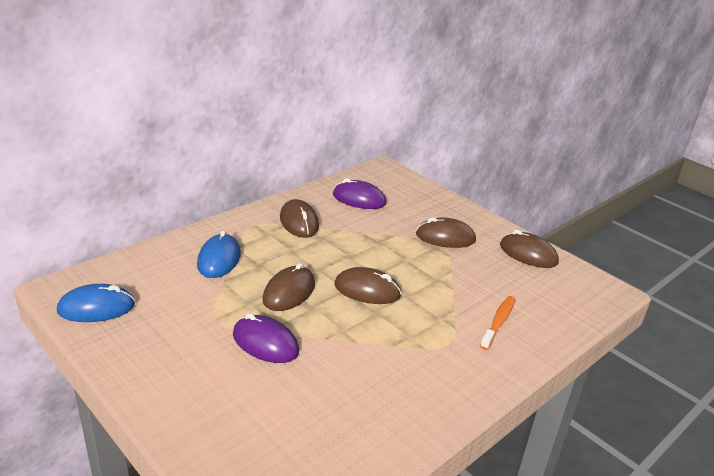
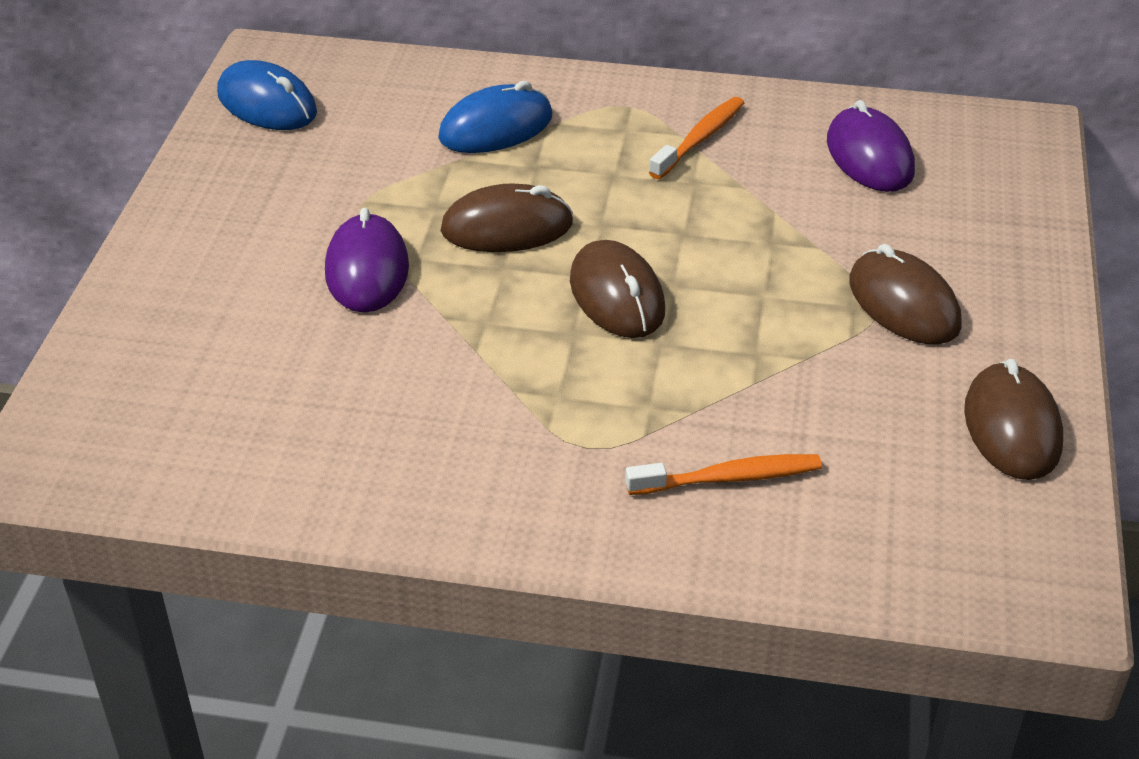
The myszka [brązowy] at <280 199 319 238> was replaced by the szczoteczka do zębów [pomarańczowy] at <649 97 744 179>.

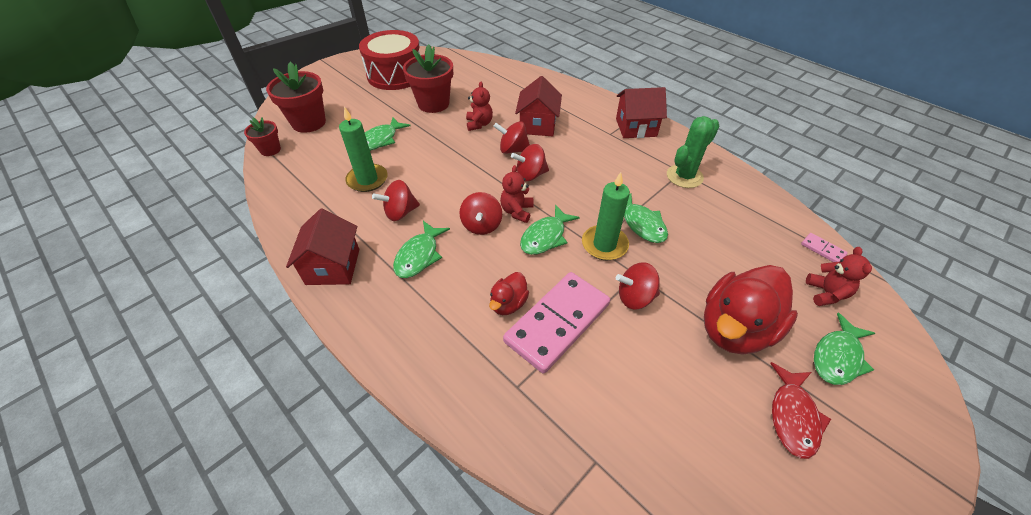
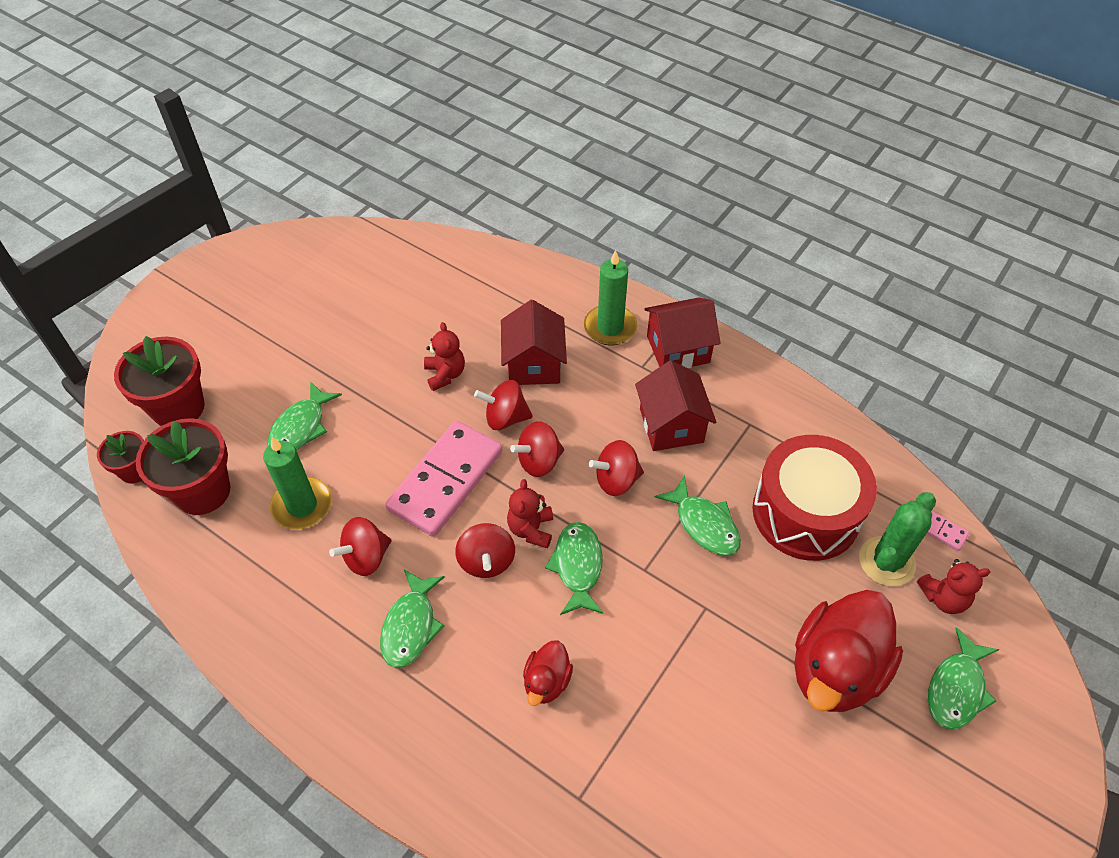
The ryba [czerwony] at <770 362 831 459> disappeared. The domek [czerwony] moved from <286 209 359 285> to <635 360 716 451>. The bęben [czerwony] moved from <359 30 420 90> to <752 435 877 561>. The doniczka [czerwony] moved from <403 44 453 113> to <136 418 230 515>. The kostka domina [różowy] moved from <503 272 610 374> to <385 421 502 537>. The świeca [zielony] moved from <582 172 630 260> to <584 250 637 345>. The bączek [czerwony] moved from <616 262 660 309> to <589 440 644 496>. The kaktus [zielony] moved from <667 116 719 188> to <859 492 936 586>. The ryba [zielony] at <520 205 580 255> turned 150 degrees clockwise. The miś [czerwony] at <806 247 872 306> turned 90 degrees clockwise.

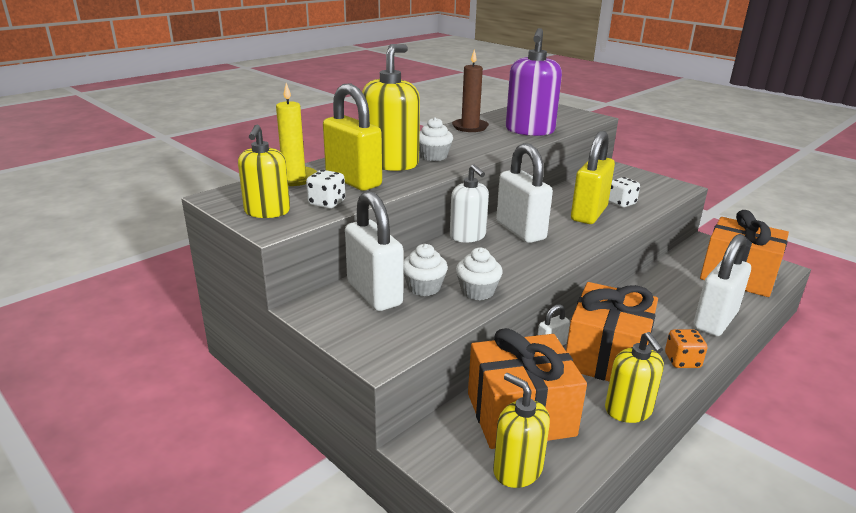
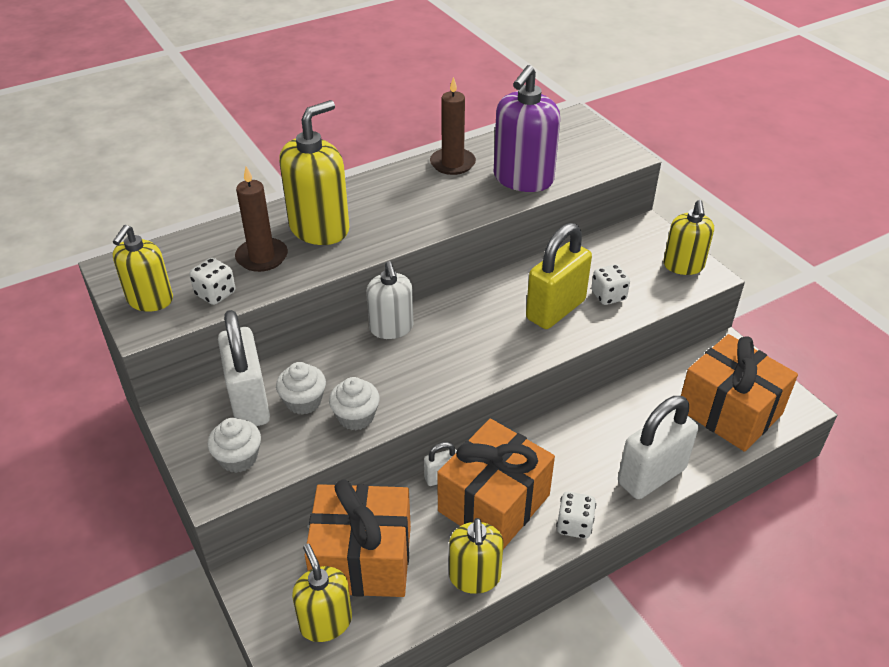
The świeca [żółty] at <276 83 317 186> disappeared. The kłódka [biały] at <496 143 553 243> disappeared. The dozownik mydła [żółty] at <663 200 714 275> appeared. The muffinka [biały] moved from <419 117 453 161> to <208 418 261 473>. The kłódka [żółty] at <323 84 382 191> was replaced by the świeca [brązowy] at <235 166 288 272>. The kostka do gry [pomarańczowy] at <665 329 707 368> became the kostka do gry [biały] at <556 492 596 539>.

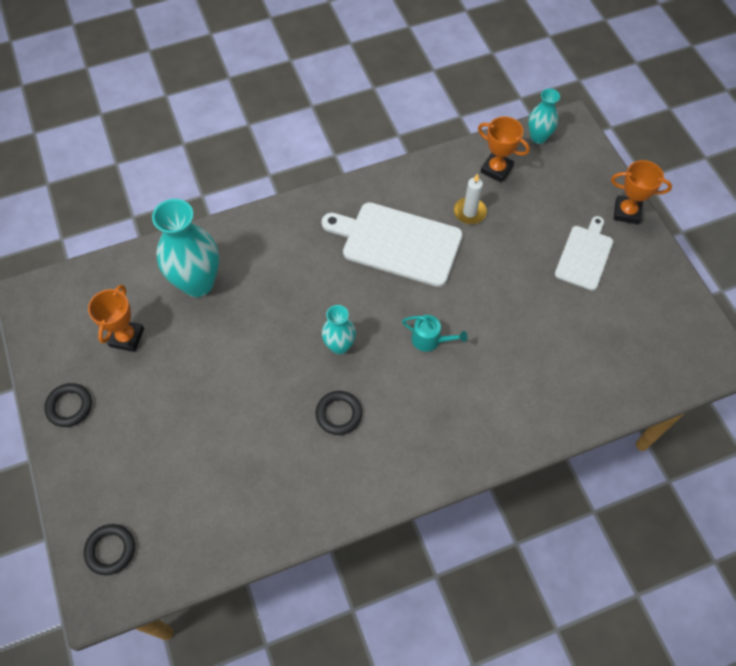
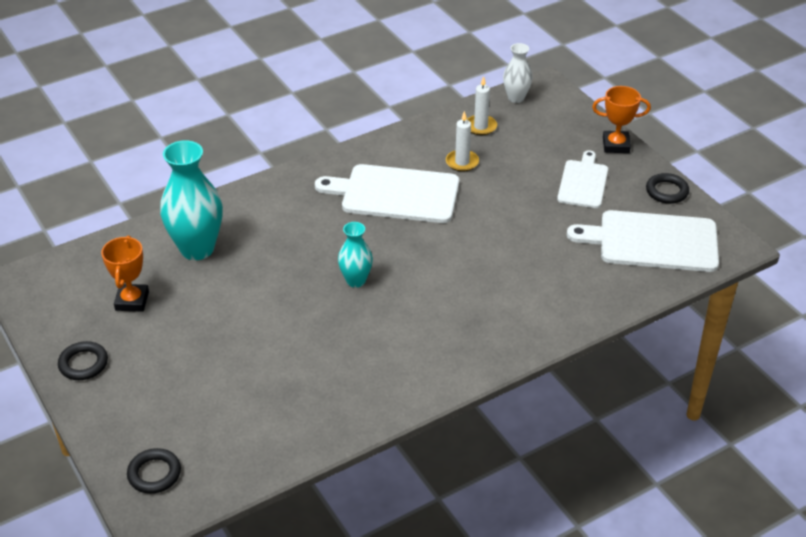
The konewka [turkusowy] at <402 315 468 352> disappeared. The deska do krojenia [biały] at <567 210 719 272> appeared. The pierścień [czarny] moved from <315 391 362 435> to <646 173 689 204>. The puchar [pomarańczowy] at <478 117 530 183> was replaced by the świeca [biały] at <467 76 497 135>. The wazon [turkusowy] at <528 89 560 144> became the wazon [biały] at <503 43 533 103>.

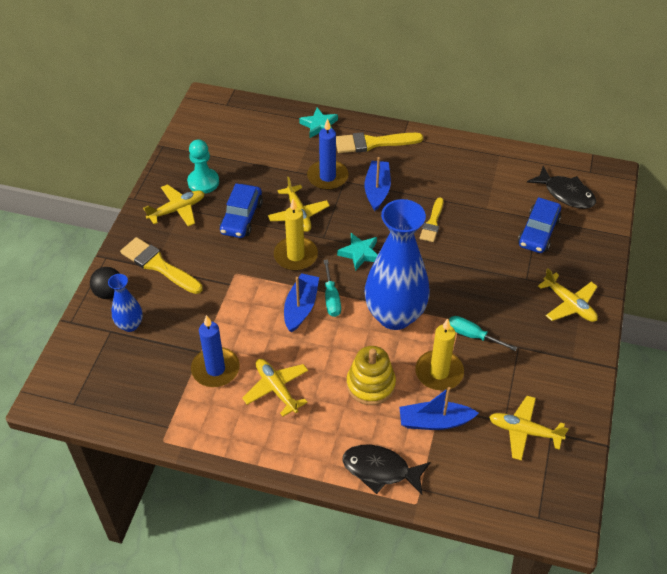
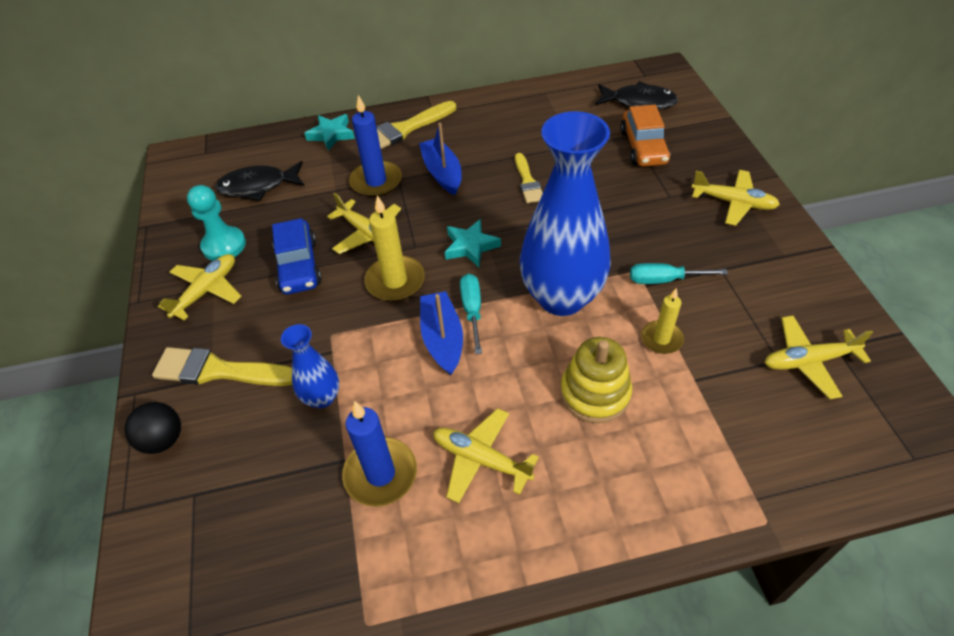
The łódka [niebieski] at <399 387 479 430> disappeared. The wazon [niebieski] moved from <108 274 143 332> to <281 324 339 408>. The ryba [czarny] moved from <343 445 431 495> to <215 161 304 201>. The samochód [niebieski] at <518 197 561 253> became the samochód [pomarańczowy] at <620 105 671 167>. The śrubokręt [turkusowy] at <324 260 341 317> turned 150 degrees counterclockwise. The świeca [żółty] at <415 319 464 391> changed to 0.63 times the size.

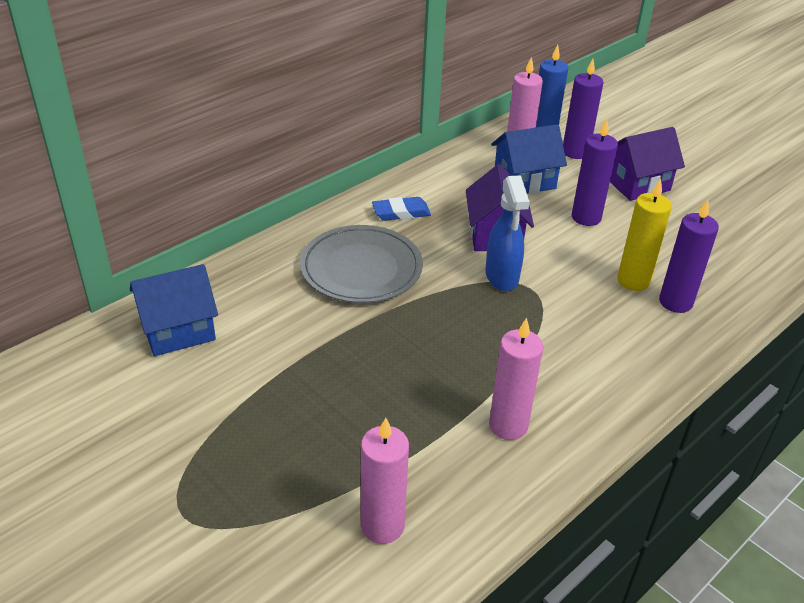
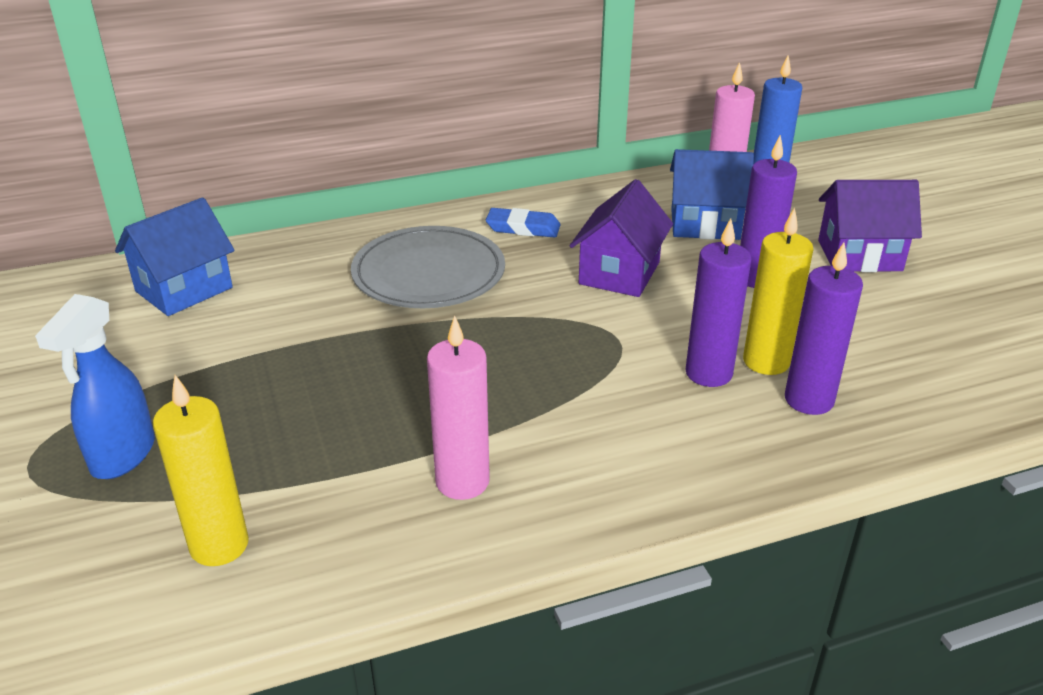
The spryskiwacz [niebieski] moved from <485 175 530 291> to <35 294 155 479>. The świeca [fioletowy] moved from <563 59 603 159> to <685 218 751 387>. The świeca [różowy] at <361 418 409 544> became the świeca [żółty] at <153 375 249 566>. The domek [niebieski] at <130 264 218 356> turned 45 degrees counterclockwise.

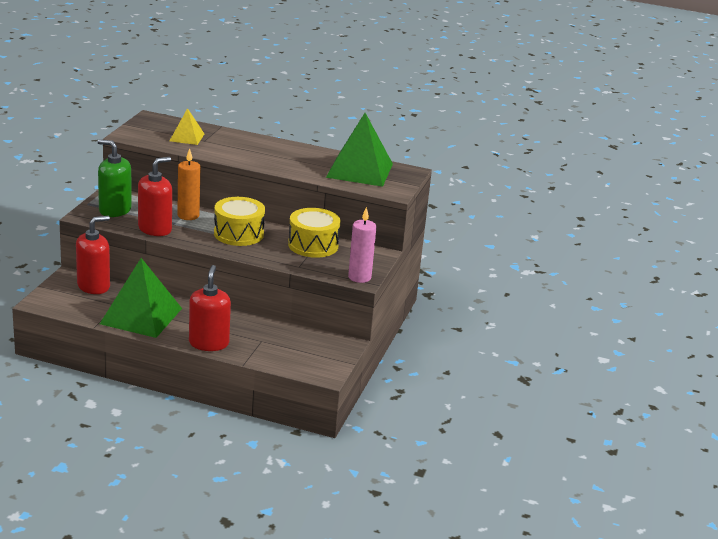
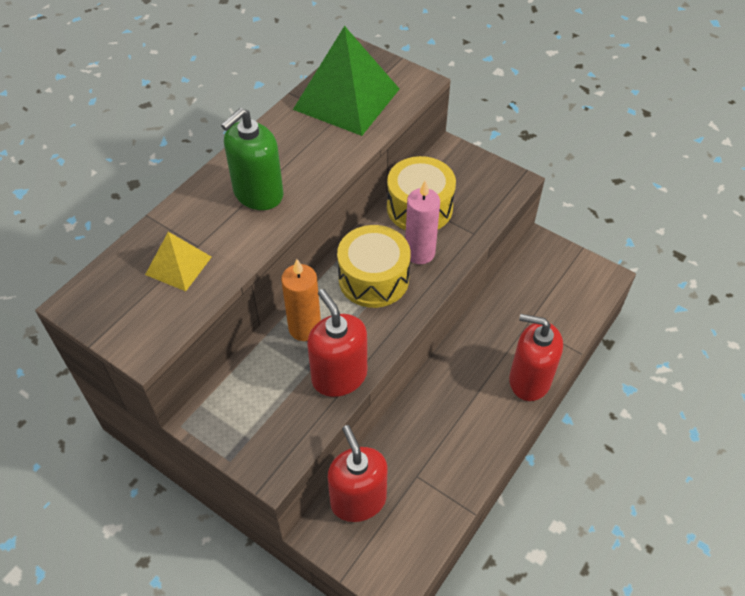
The piramida [zielony] at <100 258 182 338> disappeared. The dozownik mydła [zielony] moved from <98 139 132 217> to <221 108 283 210>. The świeca [różowy] moved from <348 207 376 283> to <405 180 440 264>.

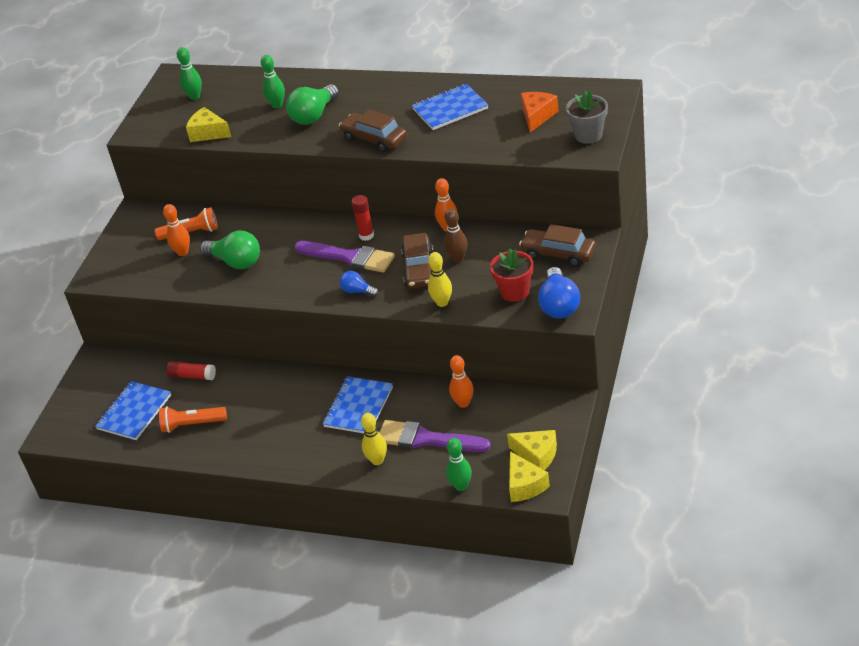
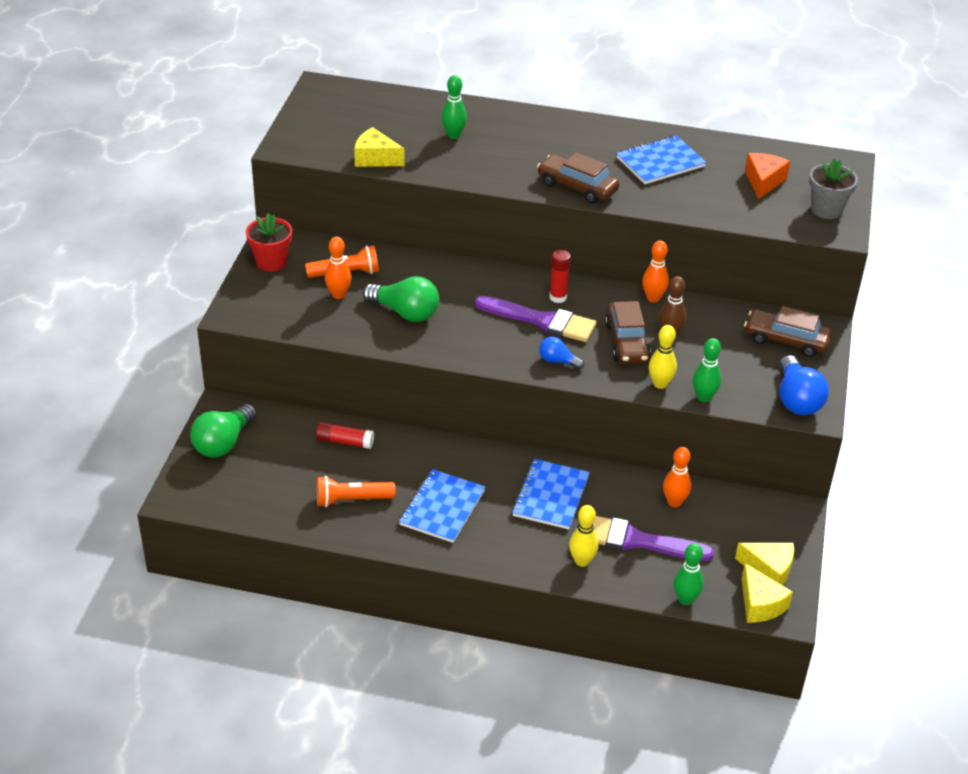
The zeszyt [niebieski] moved from <95 381 171 440> to <399 469 486 543>. The kręgiel [zielony] moved from <177 47 202 100> to <693 338 721 402>. The żarówka [zielony] moved from <286 84 339 125> to <190 404 257 458>. The doniczka [czerwony] moved from <490 248 533 302> to <246 213 292 272>.

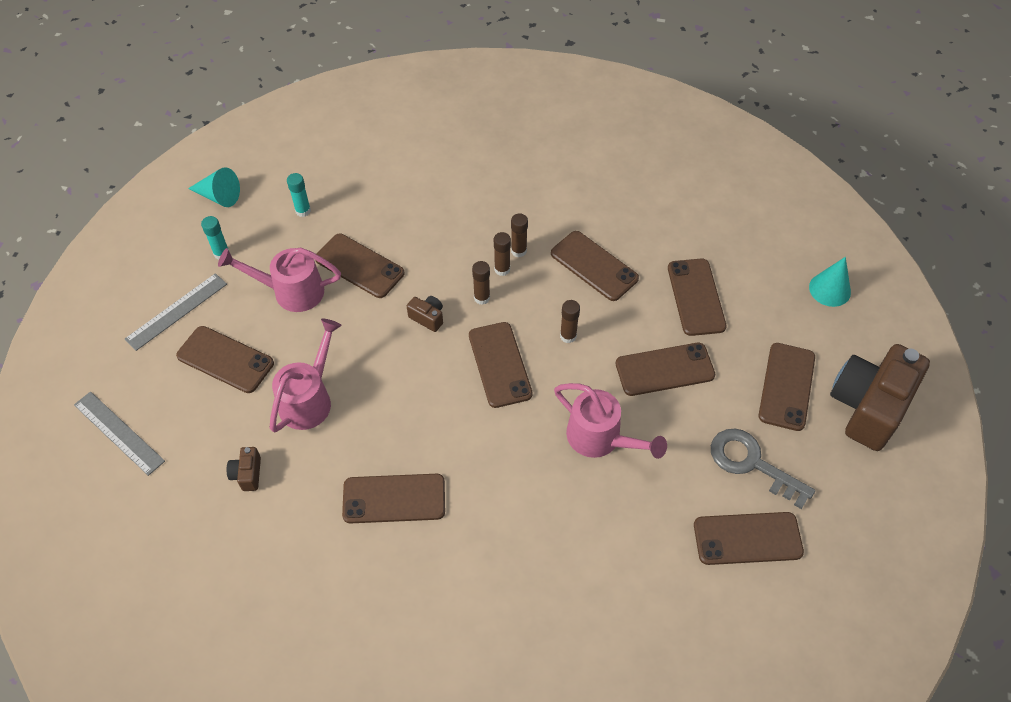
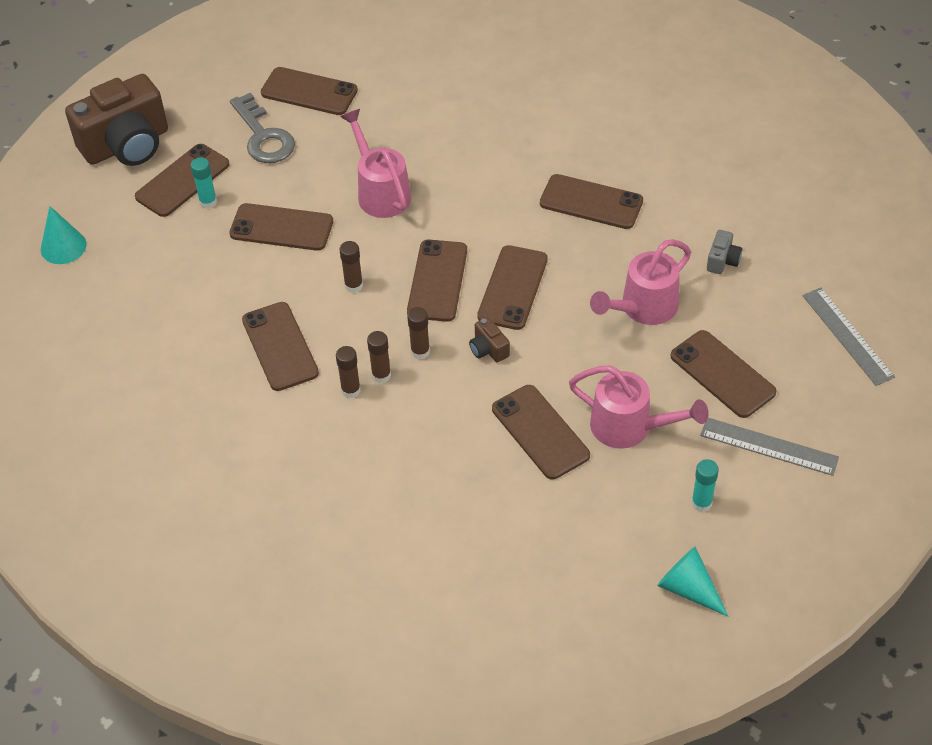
The klej w sztyfcie [turkusowy] moved from <287 173 311 217> to <191 157 217 209>. The telefon [brązowy] moved from <668 259 727 336> to <477 245 548 330>. The aparat fotograficzny [brązowy] at <227 447 261 491> became the aparat fotograficzny [szary] at <707 230 742 274>. The linijka [szary] at <125 273 227 351> turned 45 degrees clockwise.

